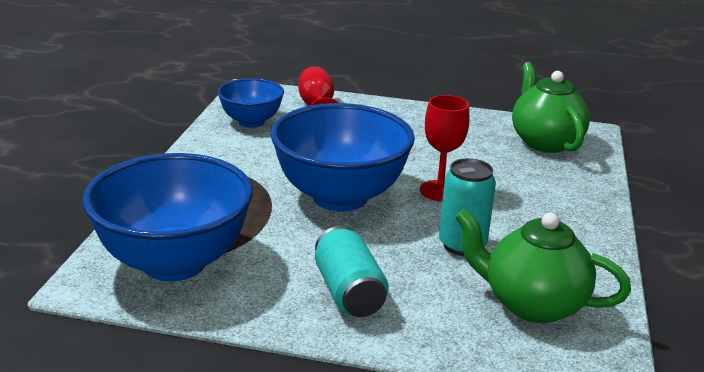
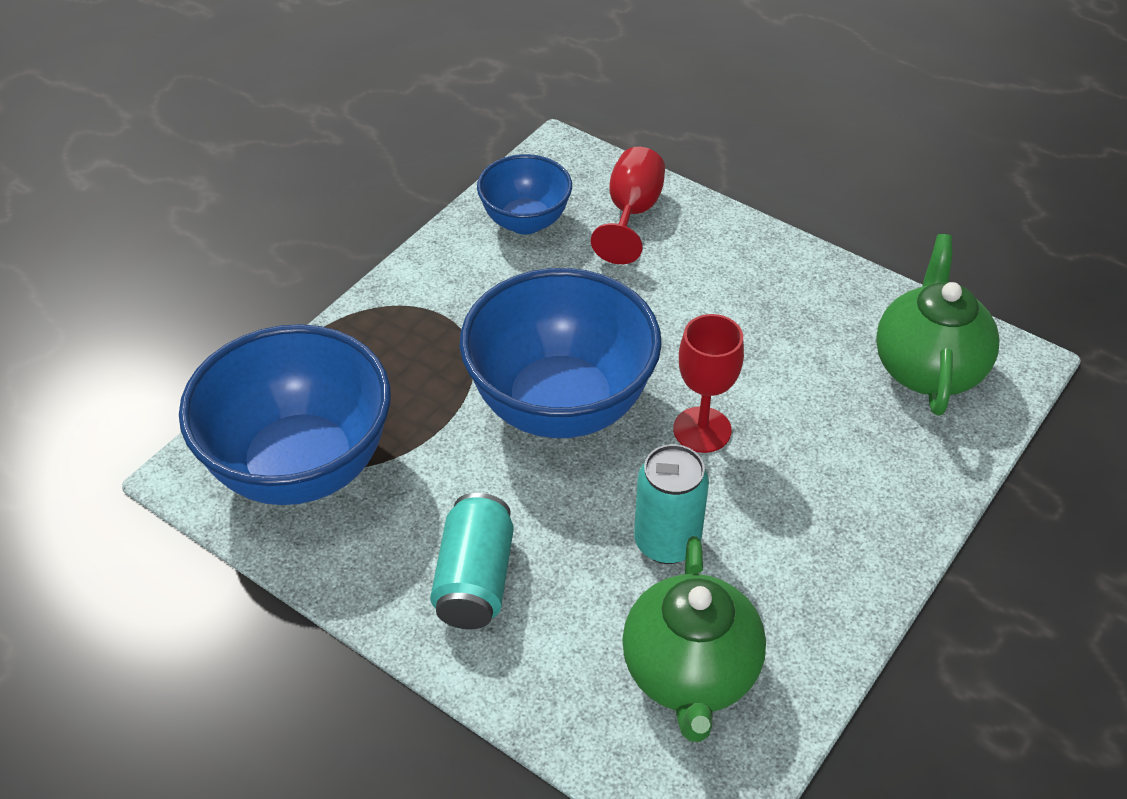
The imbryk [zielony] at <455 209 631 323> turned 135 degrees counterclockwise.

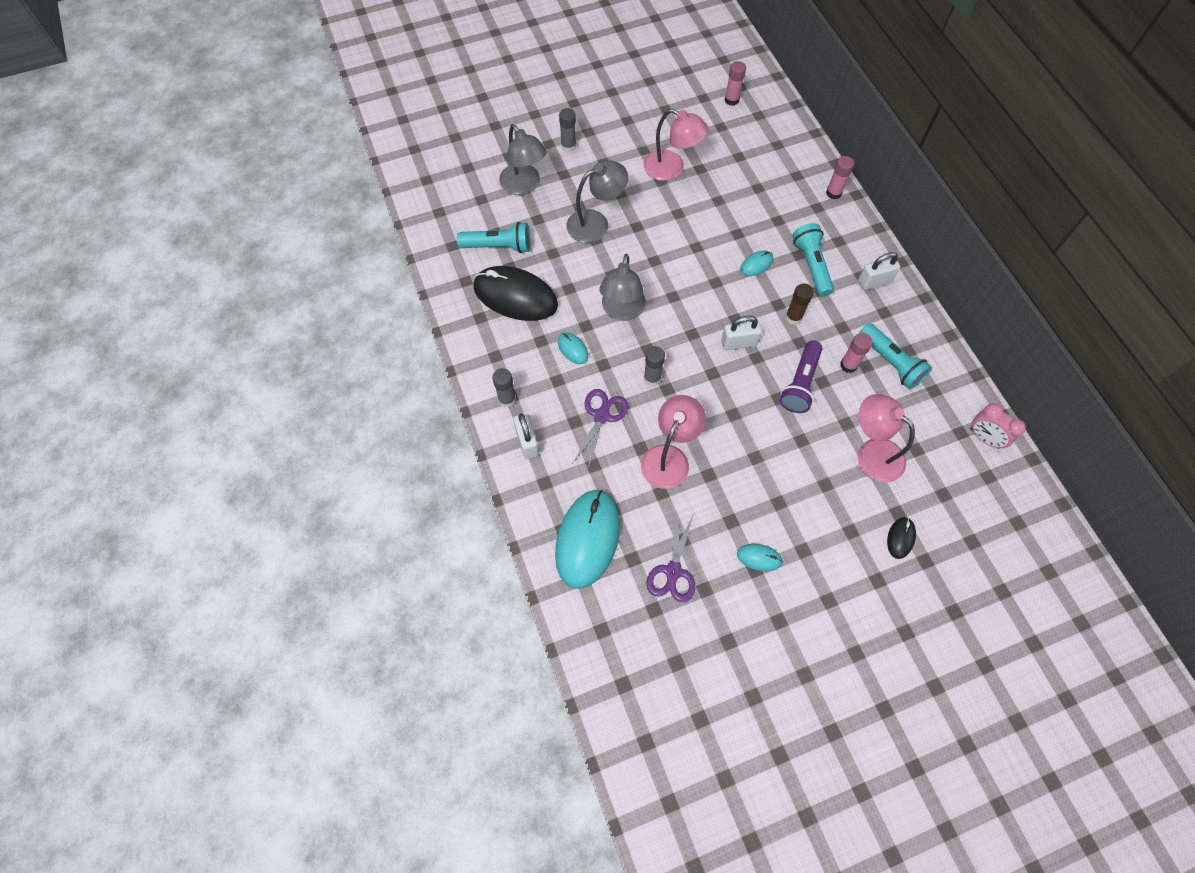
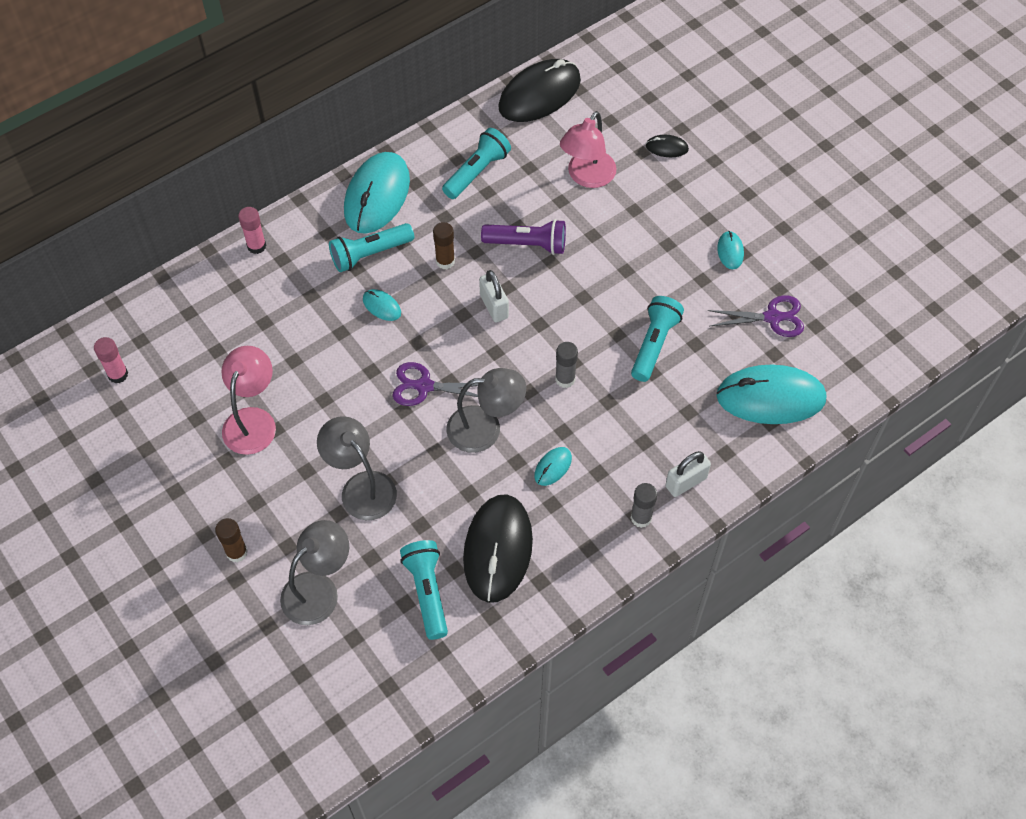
The klej w sztyfcie [różowy] at <840 333 873 373> disappeared. The nożyczki [fioletowy] moved from <573 389 628 469> to <392 362 479 406>. The lampka [różowy] at <641 395 706 489> was replaced by the latarka [turkusowy] at <631 296 684 382>. The kłódka [biały] at <858 252 900 290> was replaced by the myszka [turkusowy] at <344 152 410 234>. The budzik [różowy] at <970 403 1026 449> was replaced by the myszka [czarny] at <498 59 581 122>. The klej w sztyfcie [szary] at <559 108 576 152> became the klej w sztyfcie [brązowy] at <215 518 248 563>.

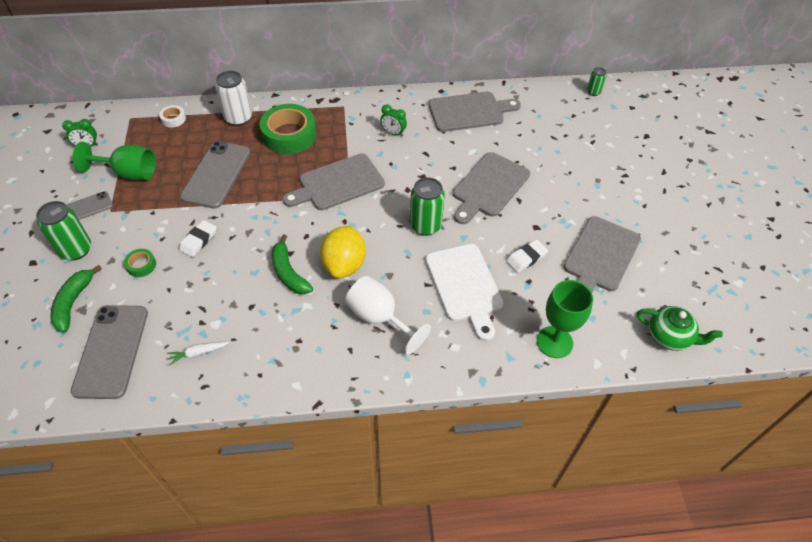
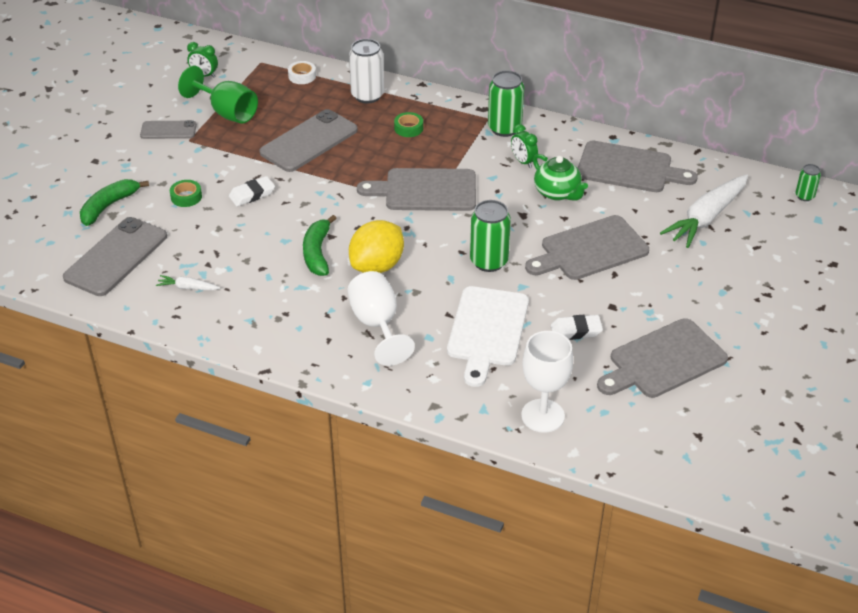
The marchewka [biały] at <660 174 748 248> appeared. The puszka [zielony] moved from <36 201 91 260> to <488 70 524 137>. The imbryk [zielony] moved from <636 306 723 351> to <533 154 588 201>. The kielich [zielony] at <537 280 593 358> became the kielich [biały] at <521 331 573 433>. The taśma klejąca [zielony] at <259 104 317 154> changed to 0.45 times the size.

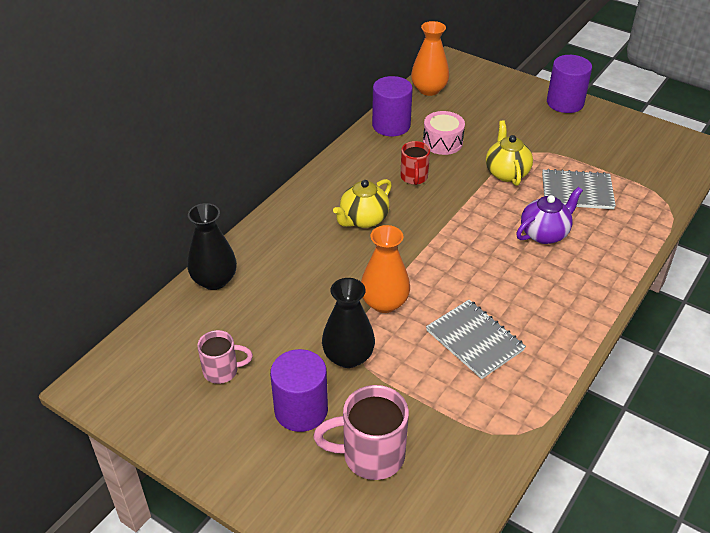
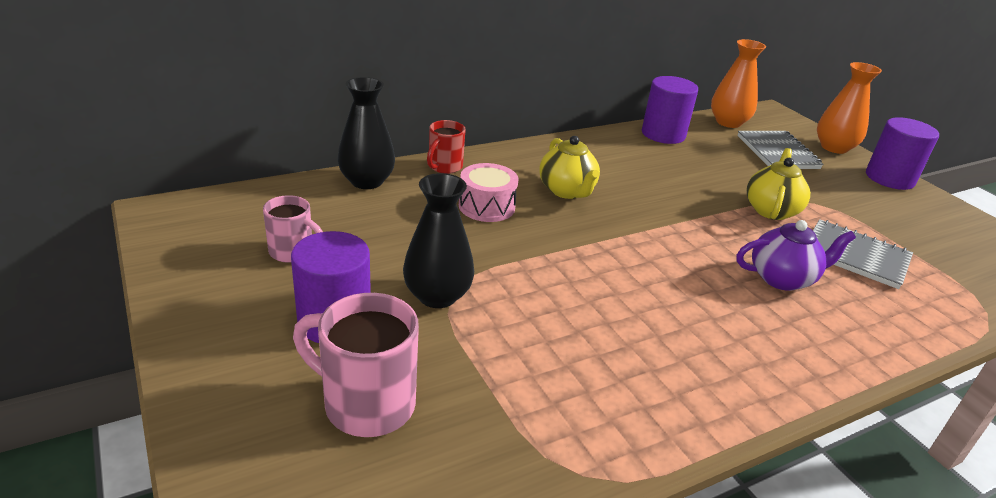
The wazon [pomarańczowy] moved from <361 225 410 313> to <817 62 882 154>. The kubek [czerwony] moved from <400 141 430 185> to <427 120 465 174>. The bęben [różowy] moved from <423 111 465 155> to <459 163 519 222>. The zeszyt [szary] moved from <426 300 526 379> to <737 131 824 169>. The imbryk [żółty] at <333 179 392 228> turned 90 degrees counterclockwise.

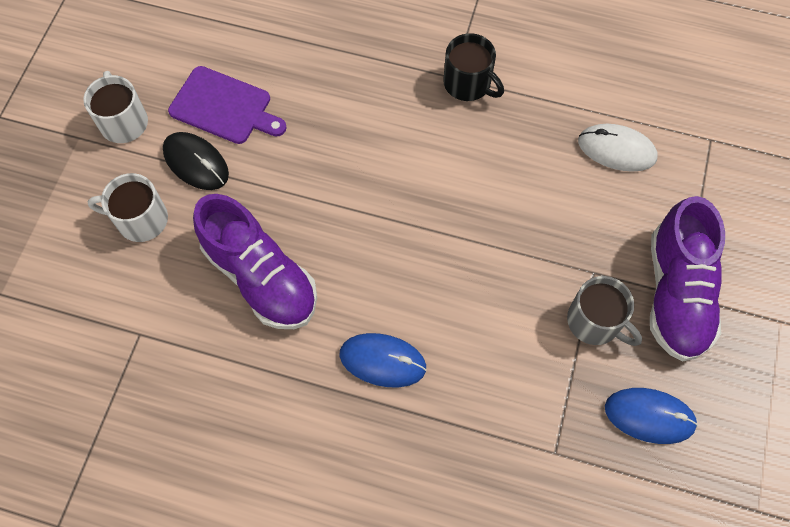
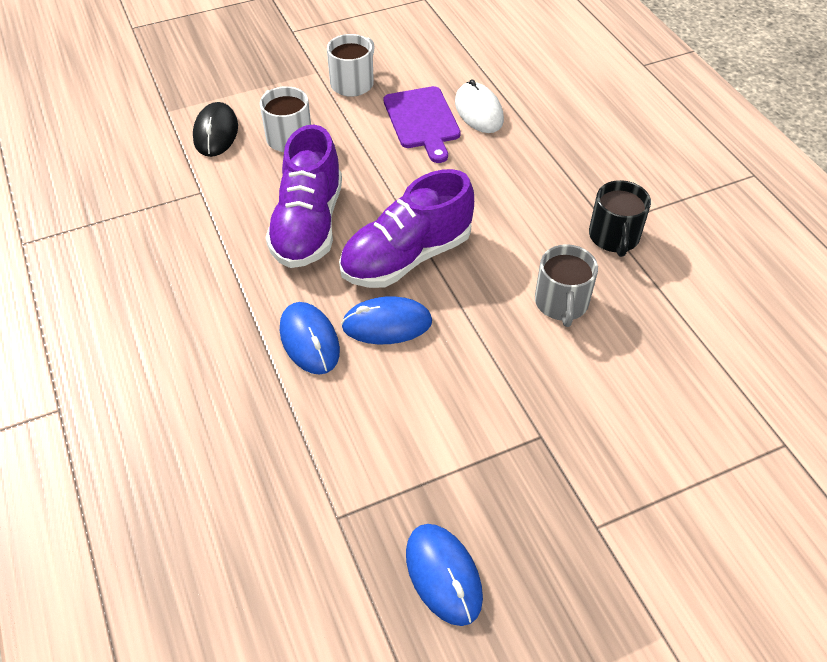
The myszka [niebieski] at <341 296 432 344> appeared. The myszka [czarny] moved from <163 132 229 190> to <193 102 238 157>. The kubek [szary] moved from <567 276 642 346> to <535 244 598 327>. The myszka [biały] moved from <578 124 657 172> to <455 79 504 133>. The but [fioletowy] moved from <650 196 725 361> to <339 169 474 288>.

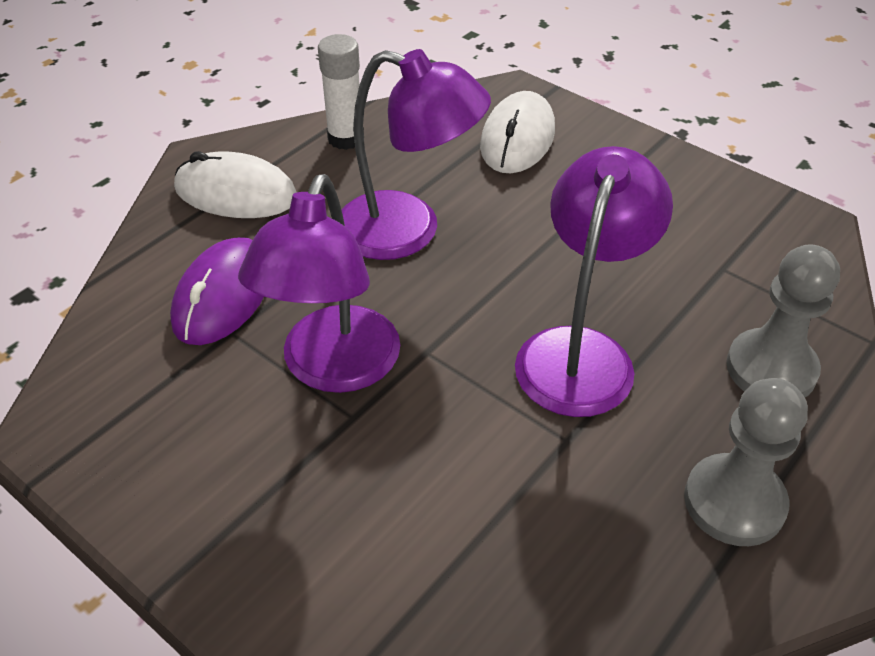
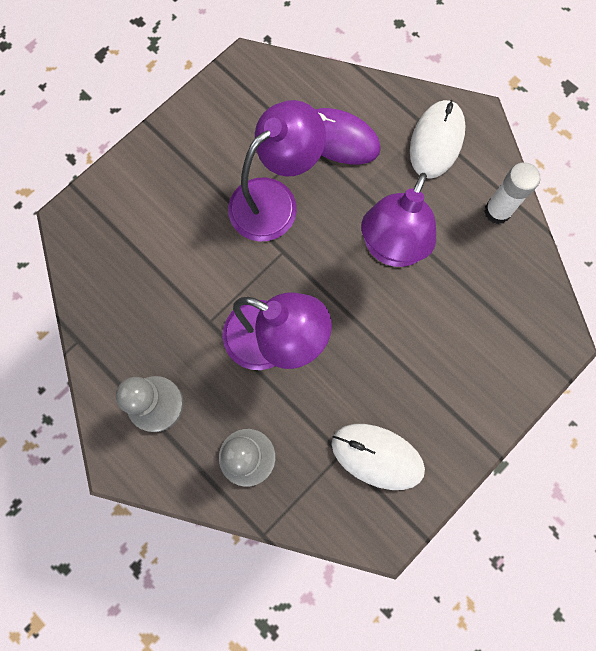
The myszka [biały] moved from <480 91 555 173> to <331 424 425 490>. The lampka [fioletowy] at <238 174 400 393> turned 120 degrees clockwise.

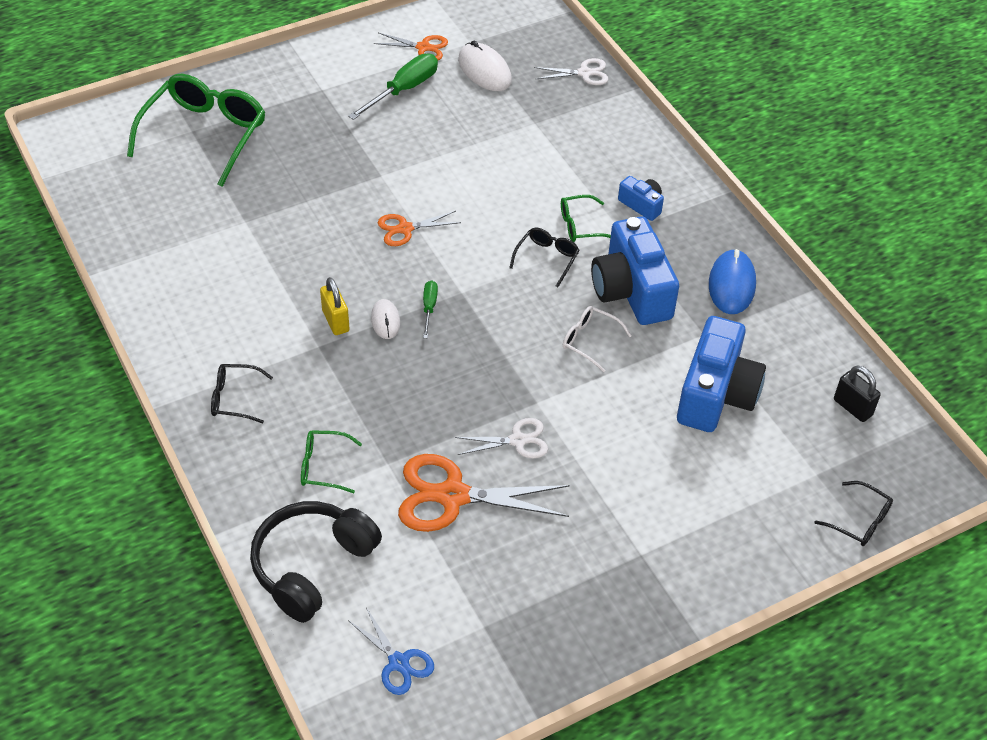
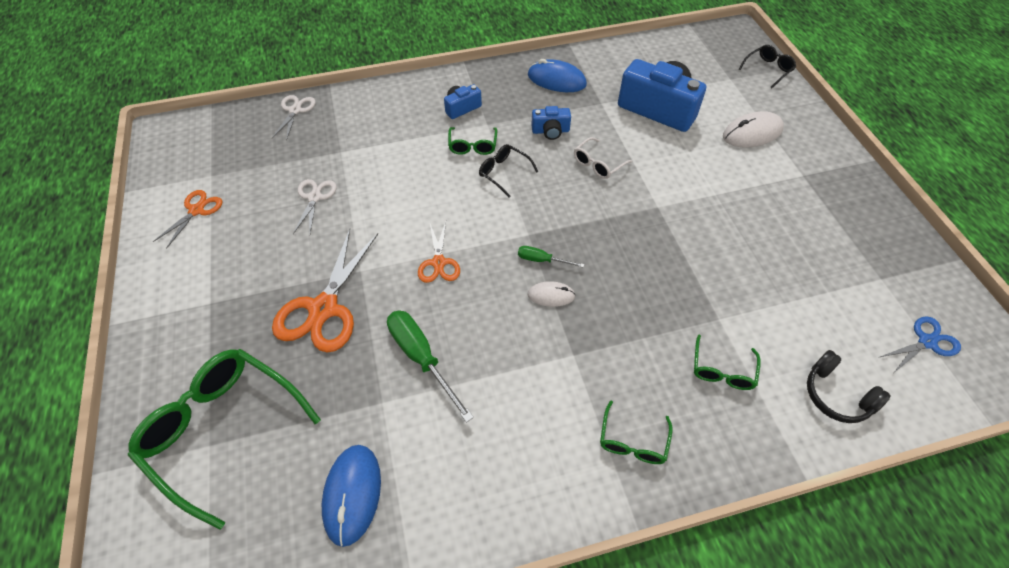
The kłódka [żółty] at <320 277 350 335> disappeared. The kłódka [czarny] at <834 365 881 422> disappeared. The myszka [niebieski] at <322 445 381 547> appeared. The śrubokręt [zielony] moved from <348 54 438 120> to <387 310 474 423>. The nożyczki [pomarańczowy] moved from <398 454 570 532> to <272 229 378 353>. The nożyczki [biały] moved from <455 418 548 459> to <293 179 337 234>. The myszka [biały] moved from <458 41 512 91> to <723 111 784 148>. The okulary [czarny] at <211 364 273 423> became the okulary [zielony] at <600 401 673 464>. The słuchawki [czarny] at <250 501 382 623> changed to 0.62 times the size. The aparat fotograficzny [niebieski] at <591 216 679 325> changed to 0.48 times the size.

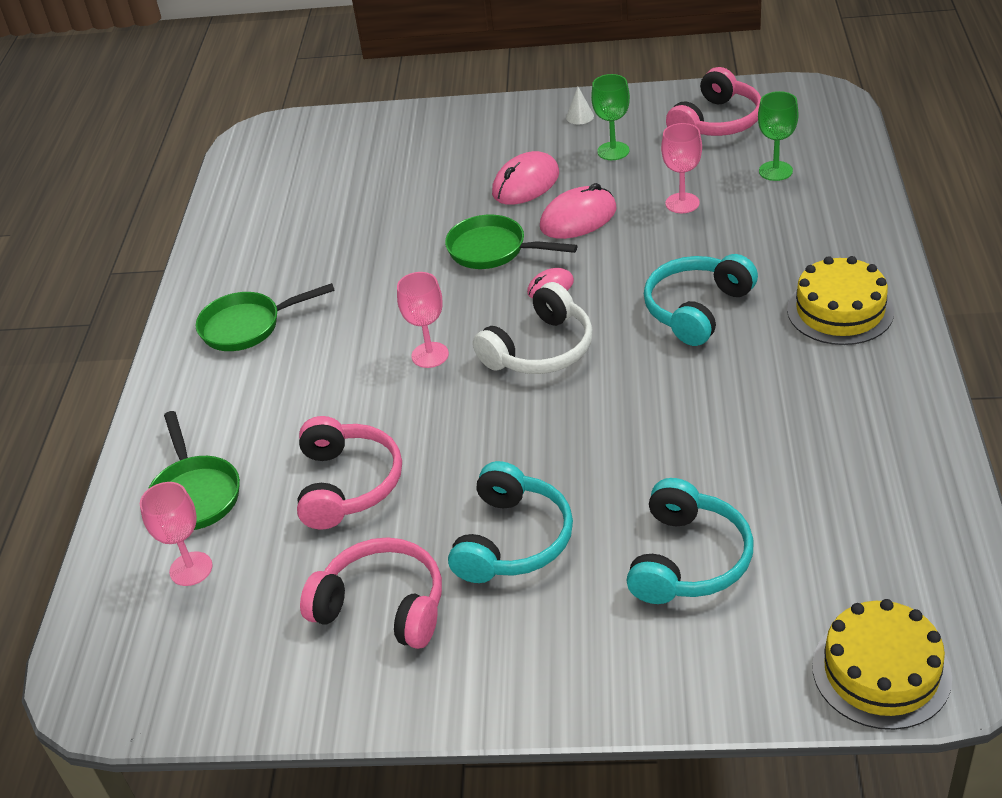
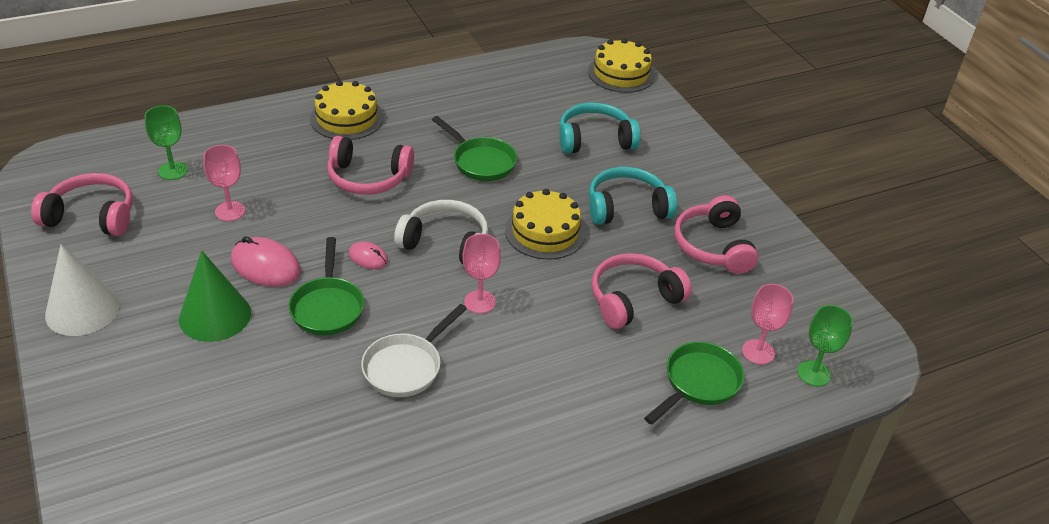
The patelnia [biały] at <361 304 467 397> appeared. The tort [żółty] at <505 189 586 260> appeared. The patelnia [zielony] moved from <196 283 335 351> to <432 116 517 181>. The kielich [zielony] moved from <591 74 630 160> to <797 305 853 386>. The myszka [różowy] at <492 151 559 205> was replaced by the stożek [zielony] at <179 250 251 342>. The słuchawki [turkusowy] at <644 254 758 346> became the słuchawki [różowy] at <327 136 414 195>. The stożek [biały] at <566 86 594 124> changed to 2.36 times the size.

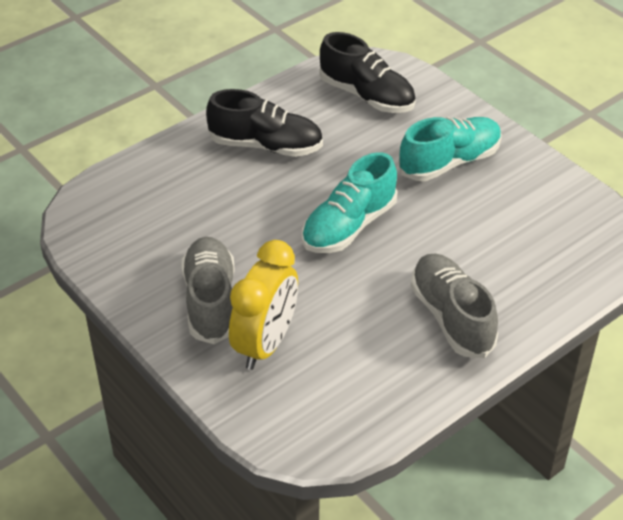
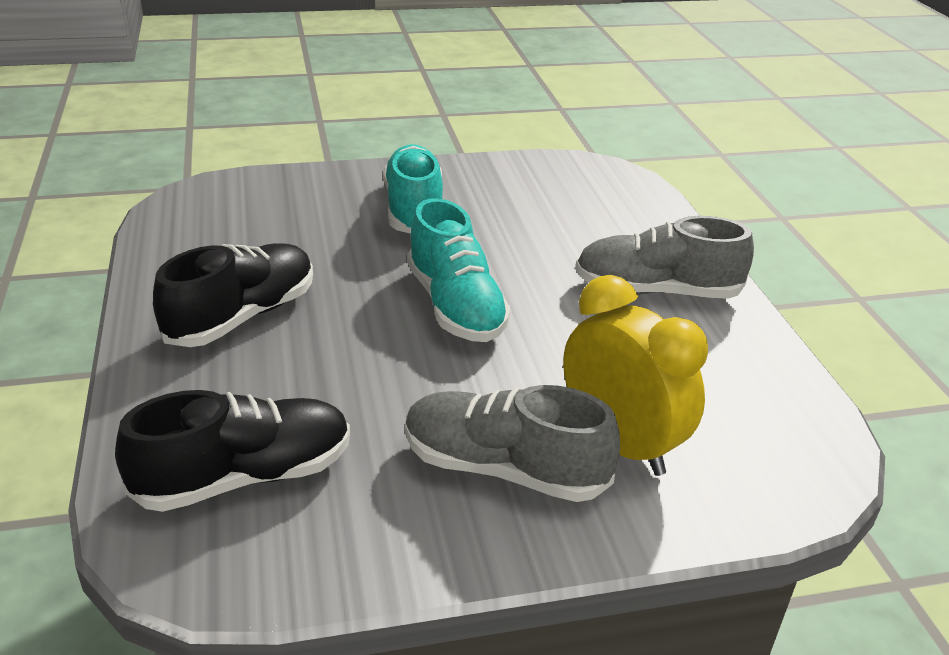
The but [czarny] moved from <319 32 416 113> to <115 390 350 512>.

